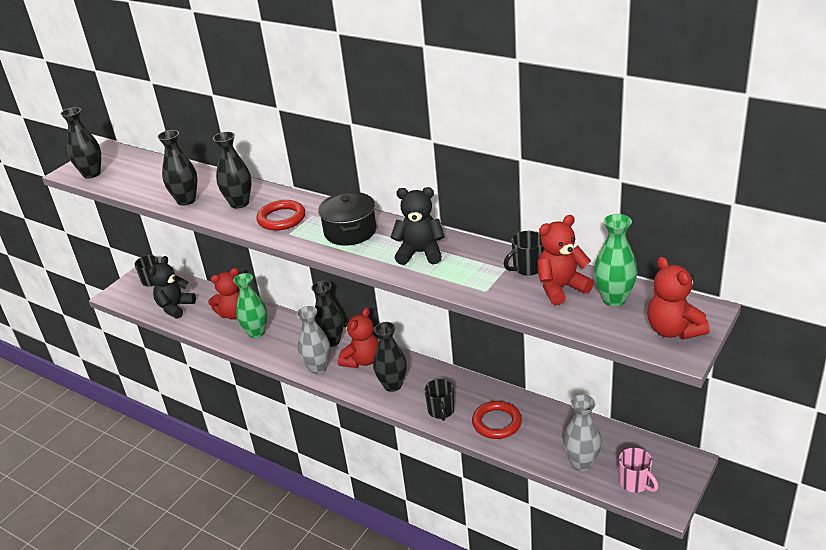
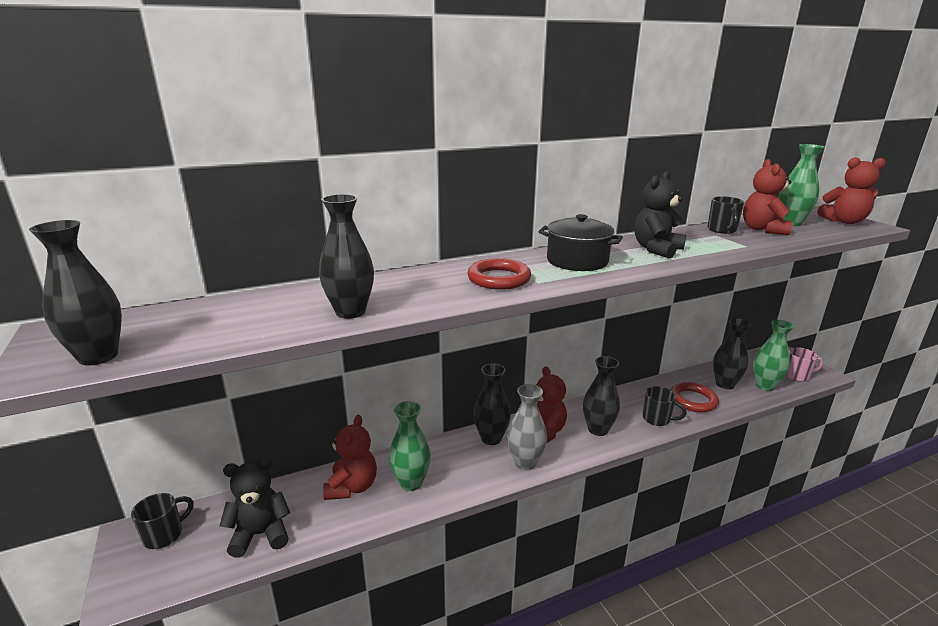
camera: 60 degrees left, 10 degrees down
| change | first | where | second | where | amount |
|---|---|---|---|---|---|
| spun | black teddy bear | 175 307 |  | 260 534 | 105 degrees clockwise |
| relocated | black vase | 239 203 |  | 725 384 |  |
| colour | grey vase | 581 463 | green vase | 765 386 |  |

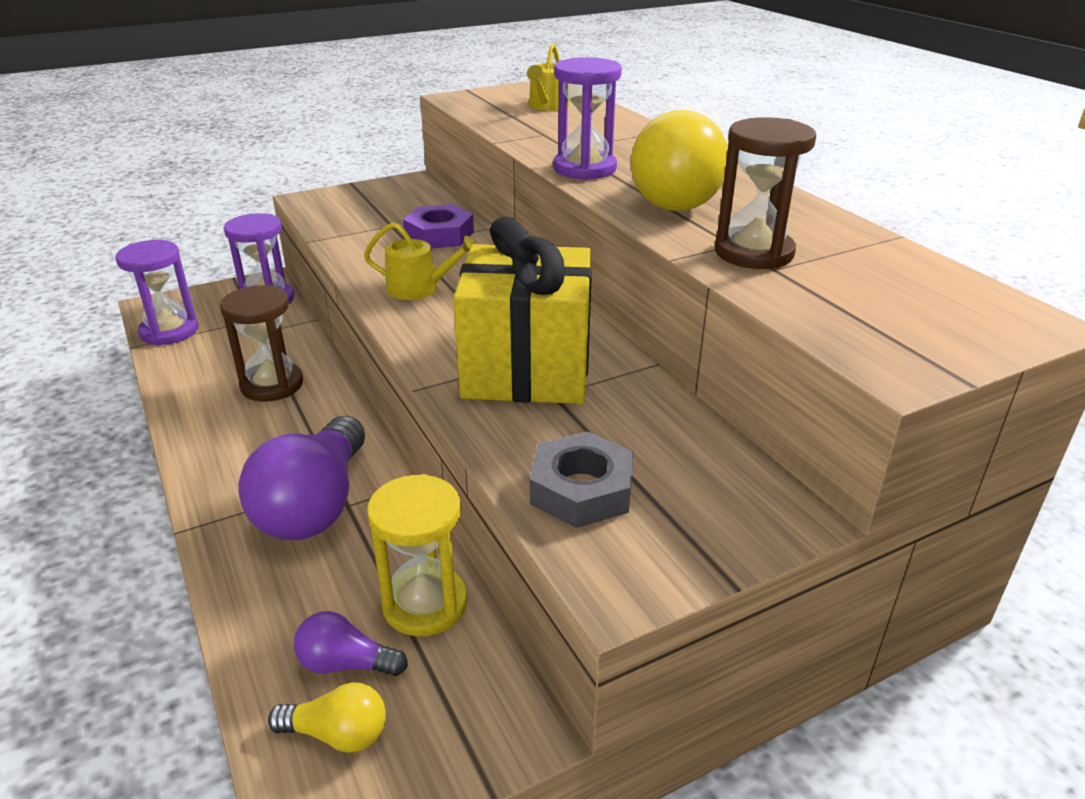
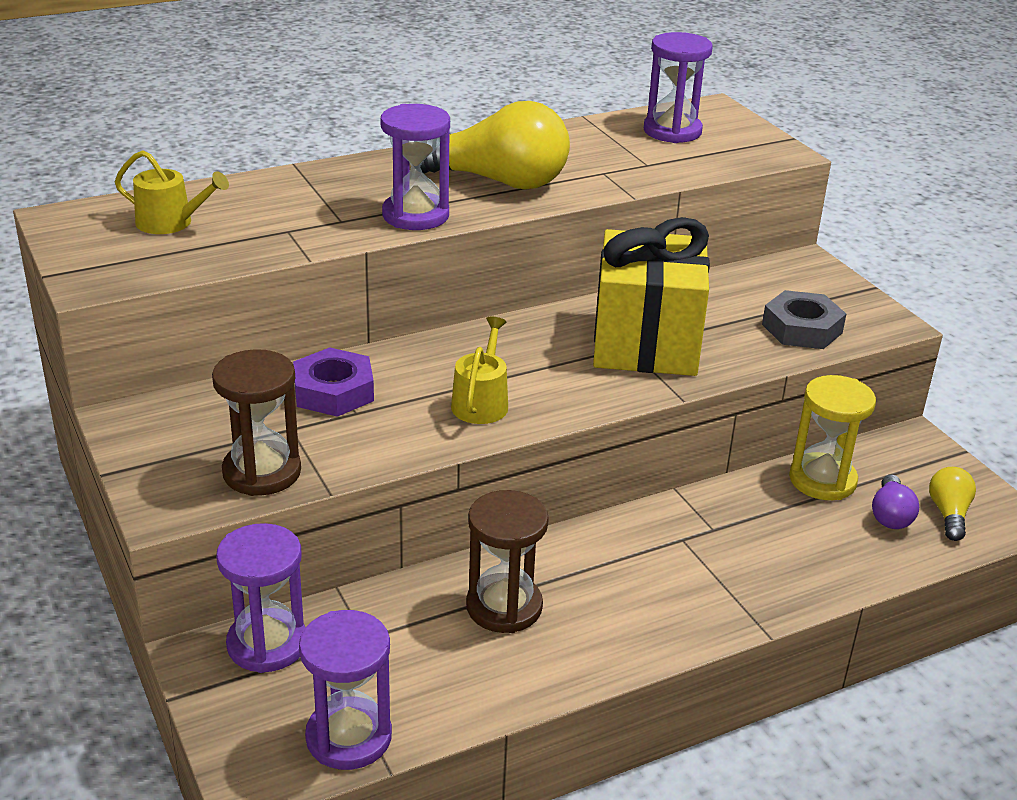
camera: 90 degrees left, 0 degrees up
| change | first | where | second | where | amount |
|---|---|---|---|---|---|
| missing | purple light bulb | 315 505 |  |  |  |
| relocated | brown hourglass | 753 253 |  | 262 472 |  |
| appeared |  |  | purple hourglass | 672 131 |  |

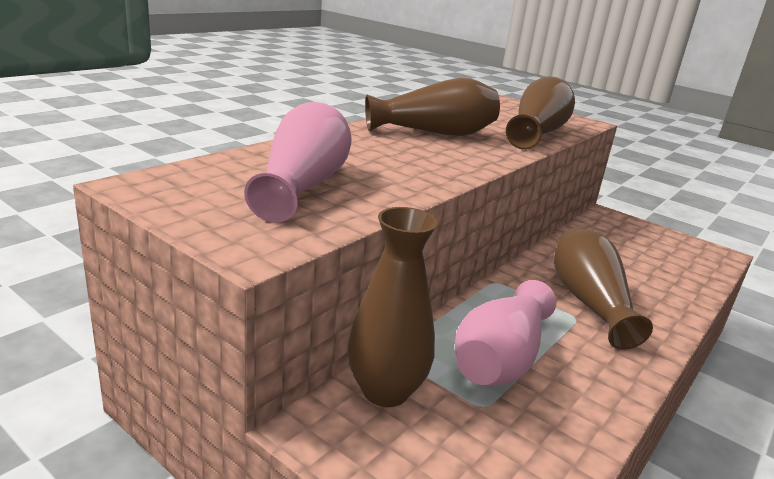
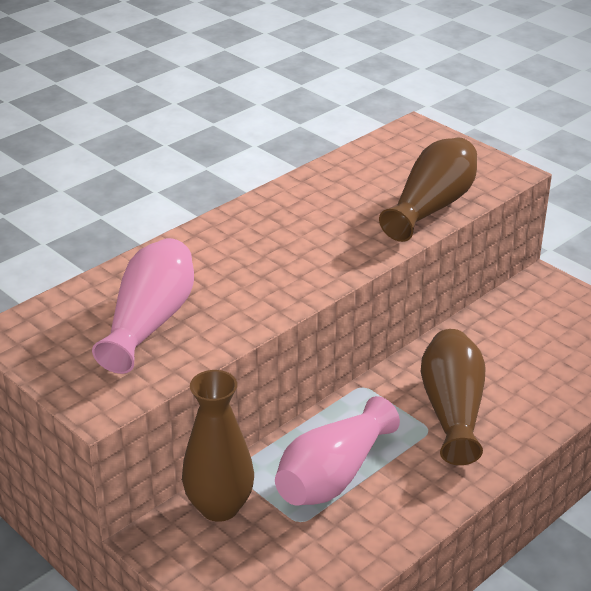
camera: 10 degrees right, 10 degrees up
| change | first | where | second | where | amount |
|---|---|---|---|---|---|
| missing | brown vase | 435 133 |  |  |  |

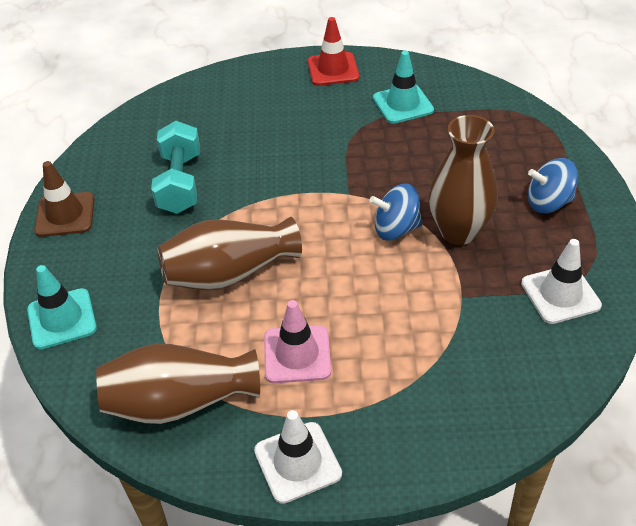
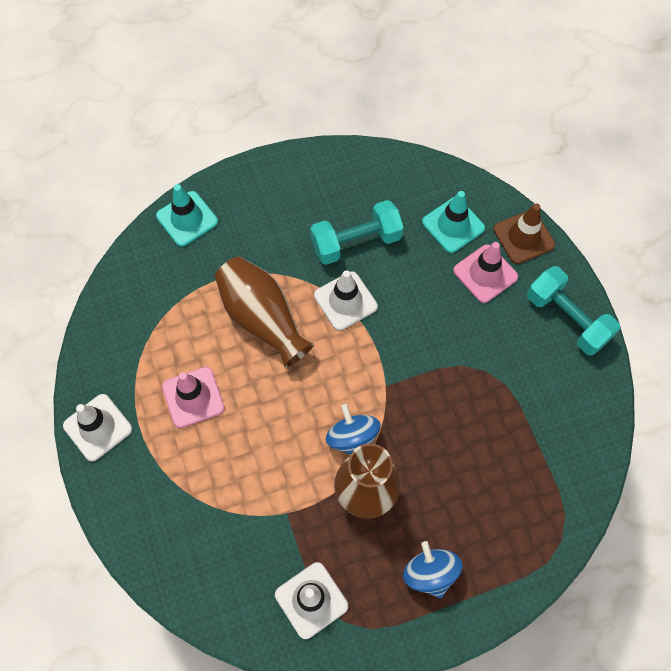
camera: 70 degrees right, 20 degrees up
| change | first | where | second | where | amount |
|---|---|---|---|---|---|
| relocated | brown traffic cone | 65 215 |  | 523 237 |  |
| missing | brown vase | 179 402 |  |  |  |
| exchanged | red traffic cone | 333 69 | turquoise dumbbell | 567 319 |  |
| relocated | turquoise traffic cone | 403 104 |  | 453 225 |  |
| appeared |  |  | white traffic cone | 345 301 |  |
| appeared |  |  | pink traffic cone | 485 274 |  |

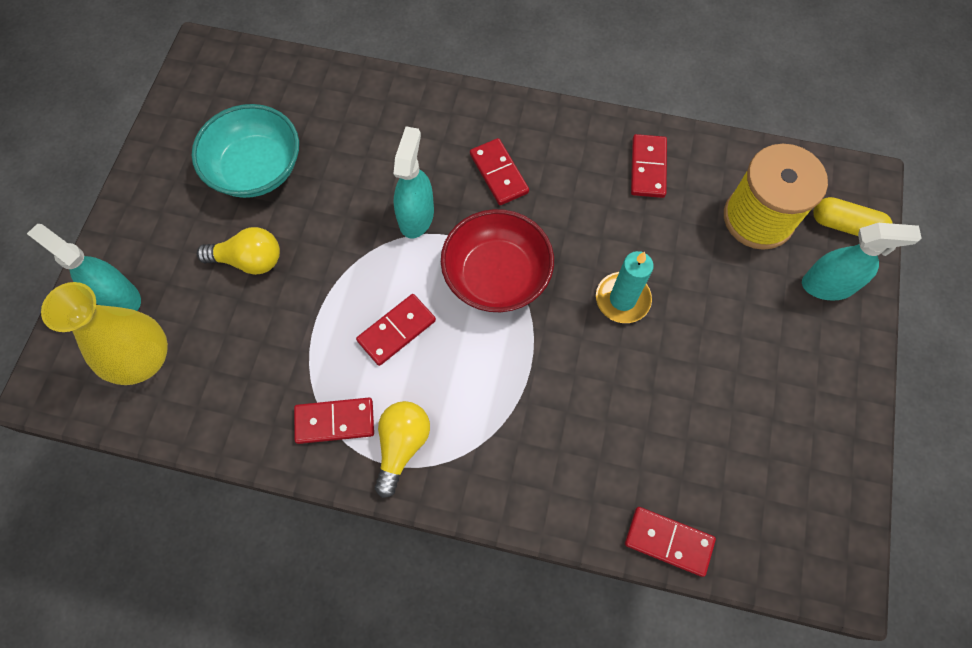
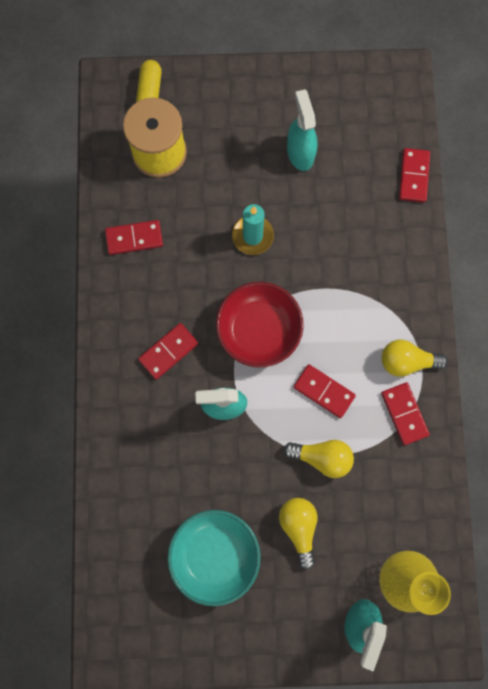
camera: 105 degrees left, 10 degrees up
| change | first | where | second | where | amount |
|---|---|---|---|---|---|
| relocated | turquoise spray bottle | 828 285 |  | 300 153 |  |
| appeared |  |  | yellow light bulb | 322 457 |  |

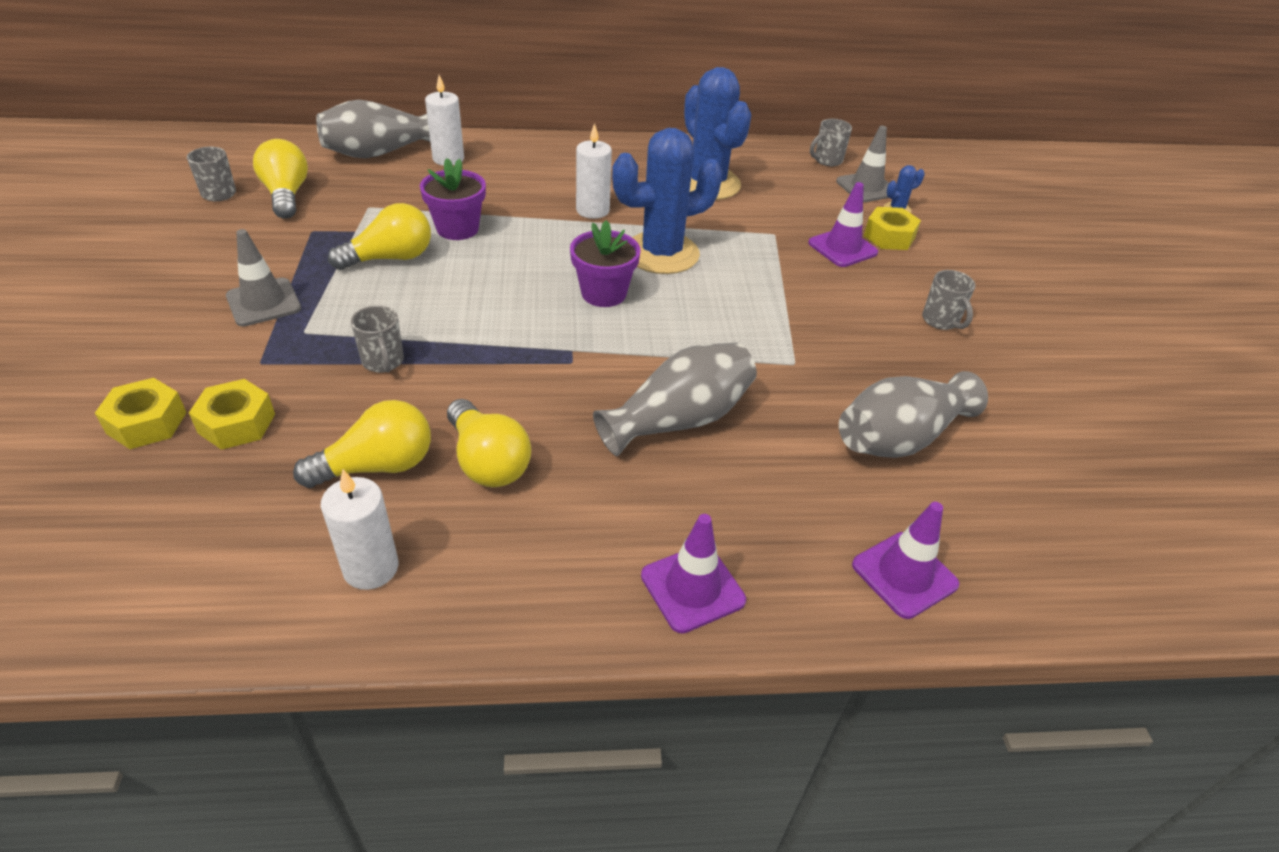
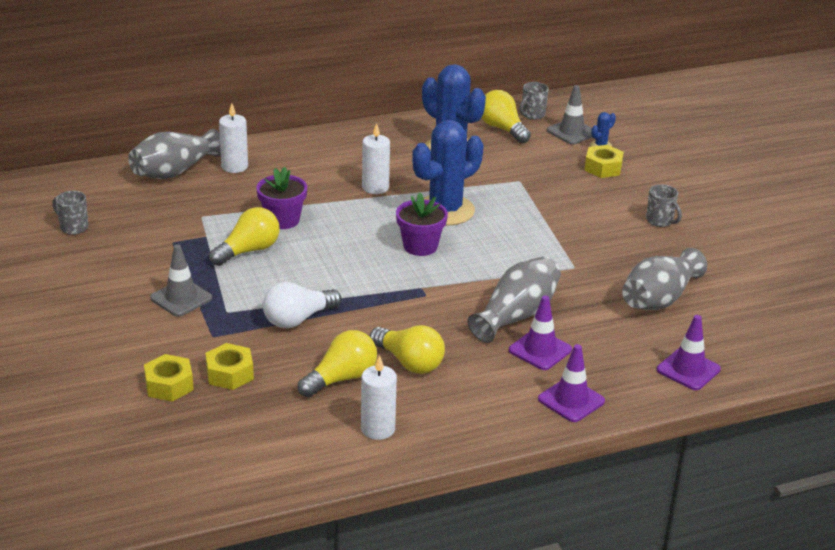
camera: 15 degrees left, 10 degrees down
| change | first | where | second | where | amount |
|---|---|---|---|---|---|
| relocated | yellow light bulb | 286 195 |  | 502 129 |  |
| exchanged | grey mug | 383 362 | white light bulb | 298 319 |  |
| relocated | purple traffic cone | 842 248 |  | 540 350 |  |

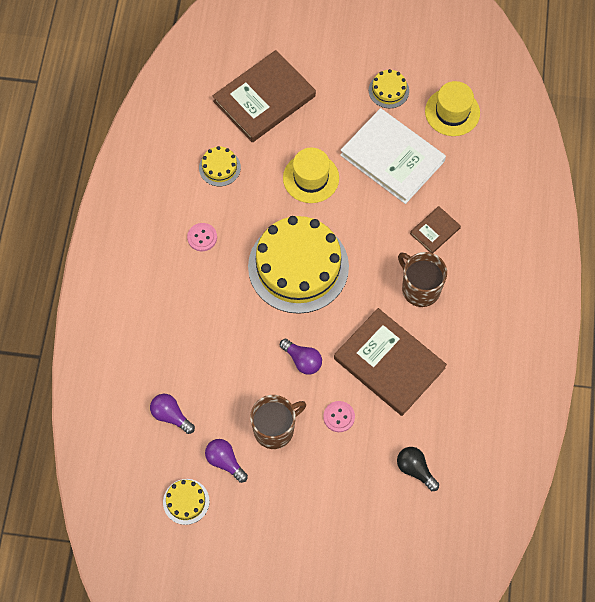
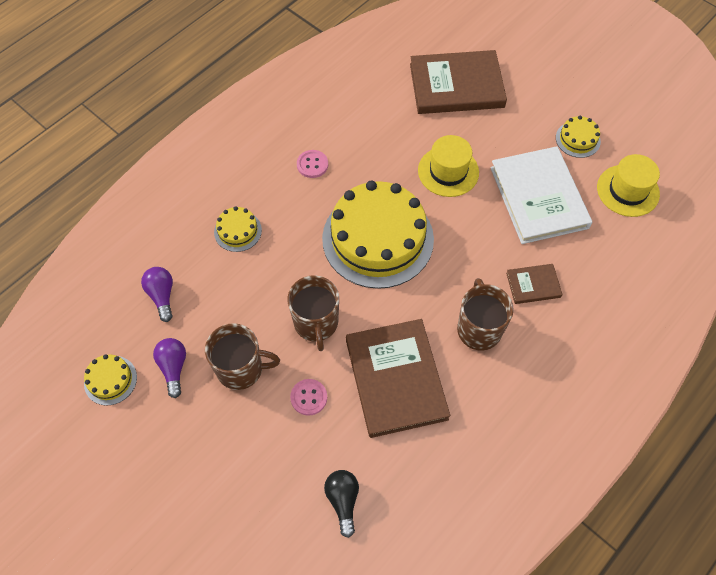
camera: 35 degrees right, 5 degrees down
| change | first | where | second | where | amount |
|---|---|---|---|---|---|
| relocated | yellow cake | 219 167 |  | 238 231 |  |
| exchanged | purple light bulb | 302 360 | brown mug | 316 323 |  |

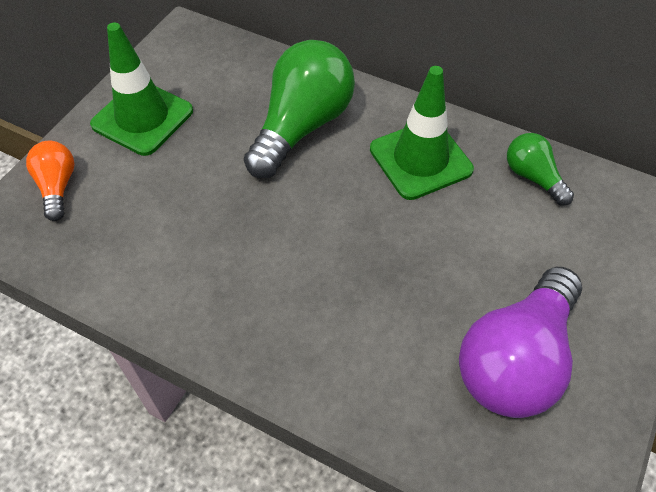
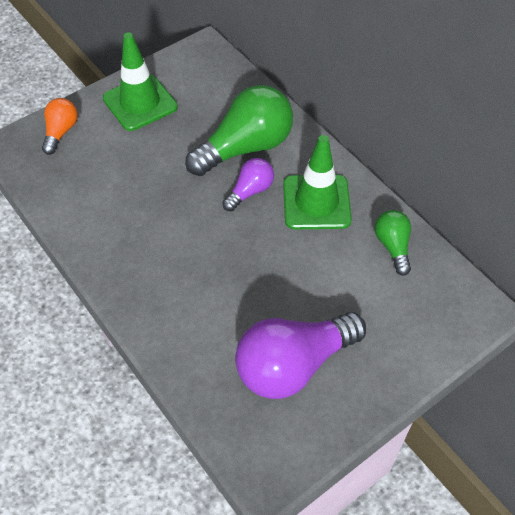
camera: 25 degrees right, 0 degrees up
| change | first | where | second | where | amount |
|---|---|---|---|---|---|
| appeared |  |  | purple light bulb | 250 191 |  |

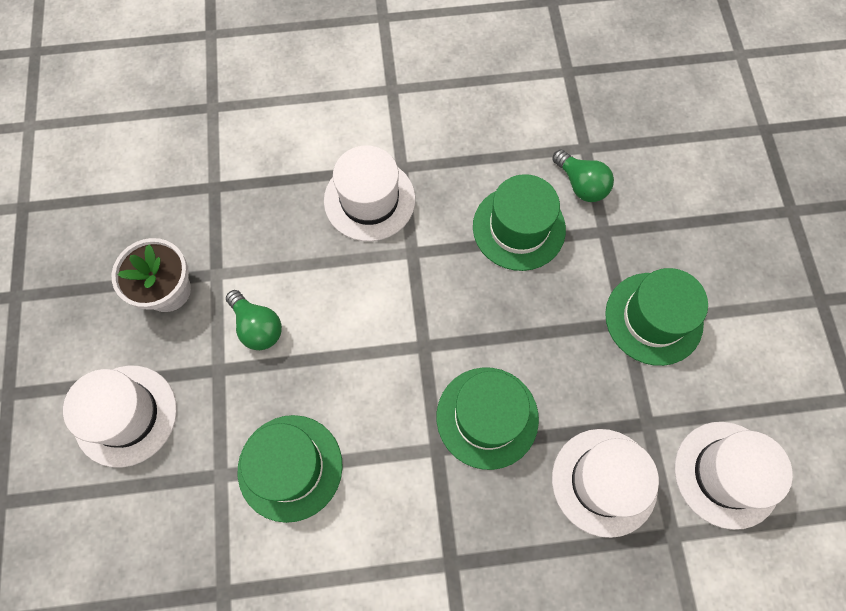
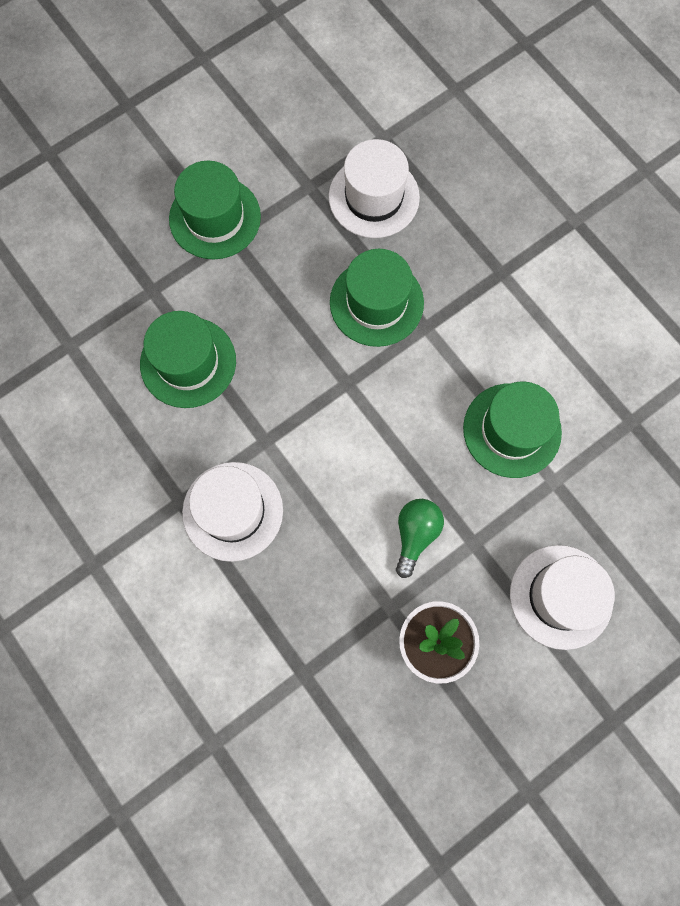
camera: 120 degrees left, 5 degrees up
| change | first | where | second | where | amount |
|---|---|---|---|---|---|
| missing | green light bulb | 581 184 |  |  |  |
| missing | white hat | 726 474 |  |  |  |

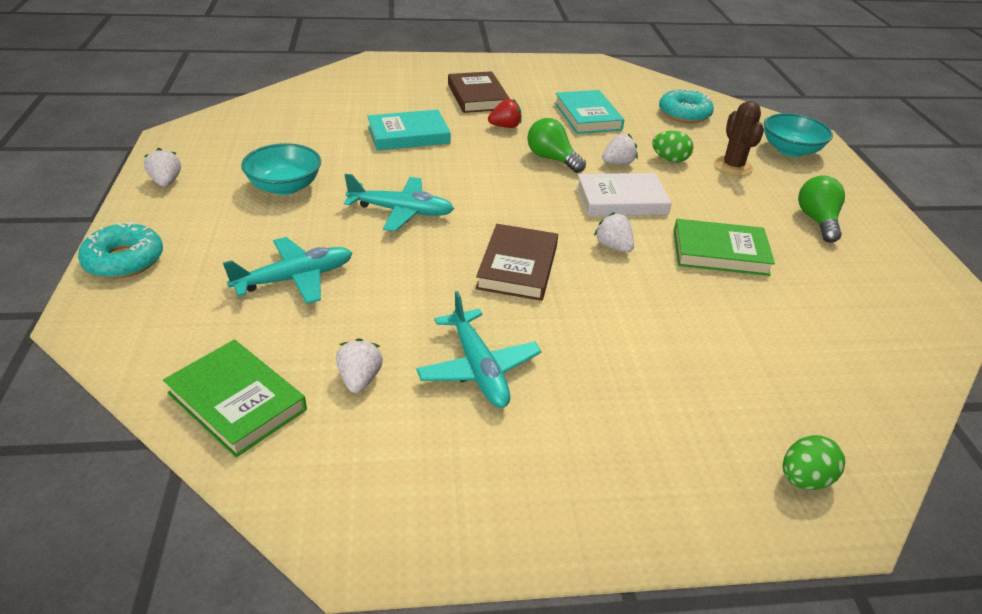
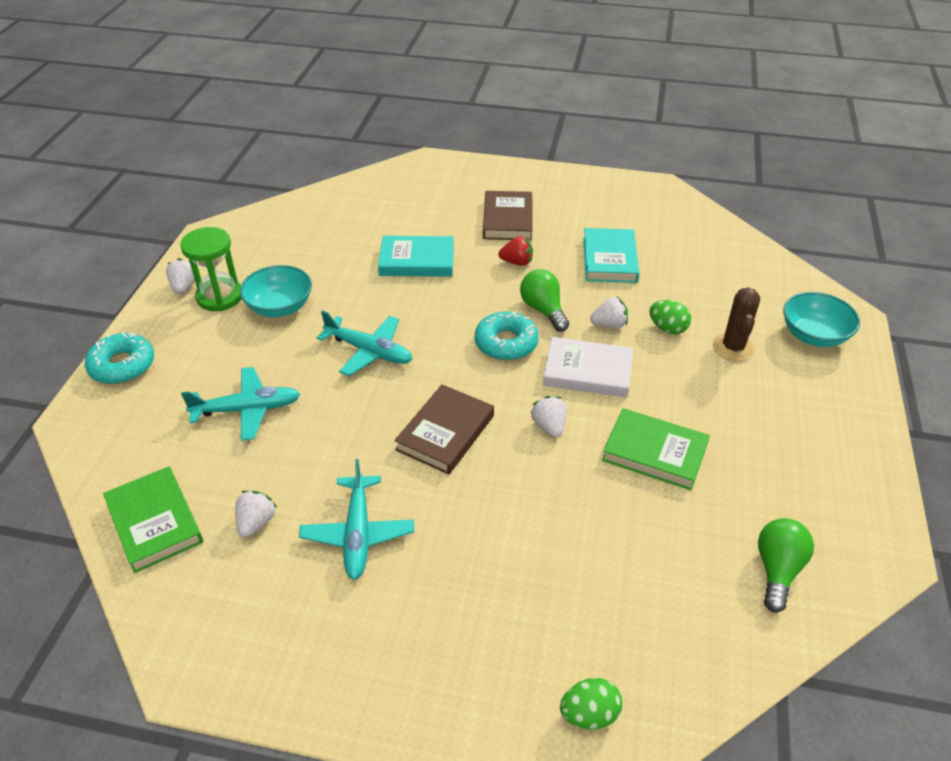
camera: 20 degrees right, 5 degrees up
| change | first | where | second | where | amount |
|---|---|---|---|---|---|
| relocated | turquoise donut | 684 114 |  | 506 343 |  |
| relocated | green light bulb | 817 221 |  | 777 570 |  |
| appeared |  |  | green hourglass | 220 297 |  |

